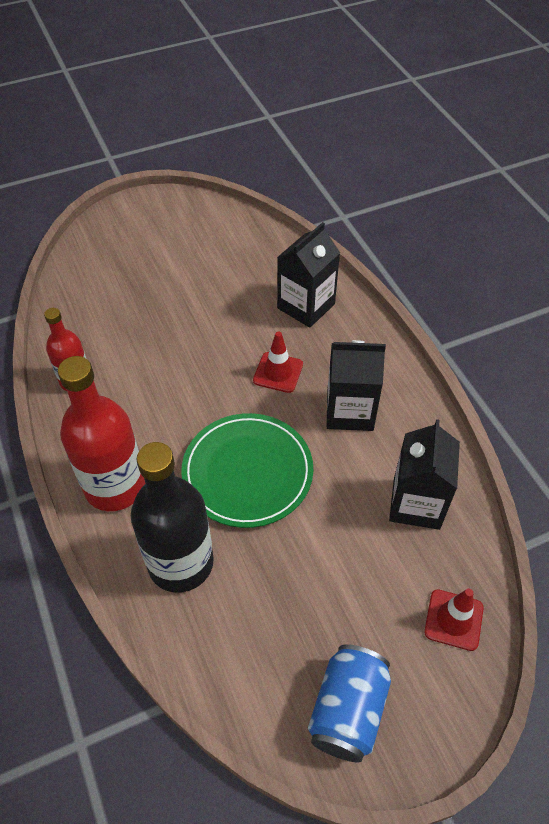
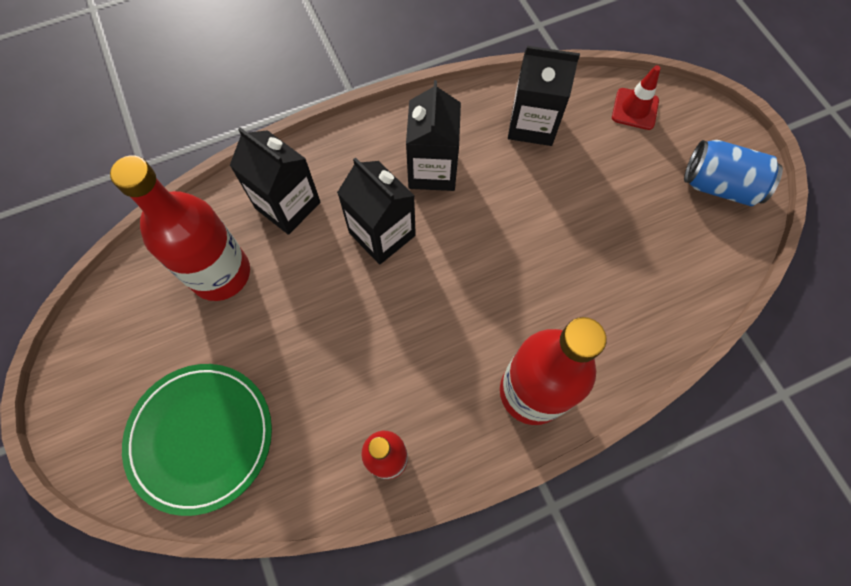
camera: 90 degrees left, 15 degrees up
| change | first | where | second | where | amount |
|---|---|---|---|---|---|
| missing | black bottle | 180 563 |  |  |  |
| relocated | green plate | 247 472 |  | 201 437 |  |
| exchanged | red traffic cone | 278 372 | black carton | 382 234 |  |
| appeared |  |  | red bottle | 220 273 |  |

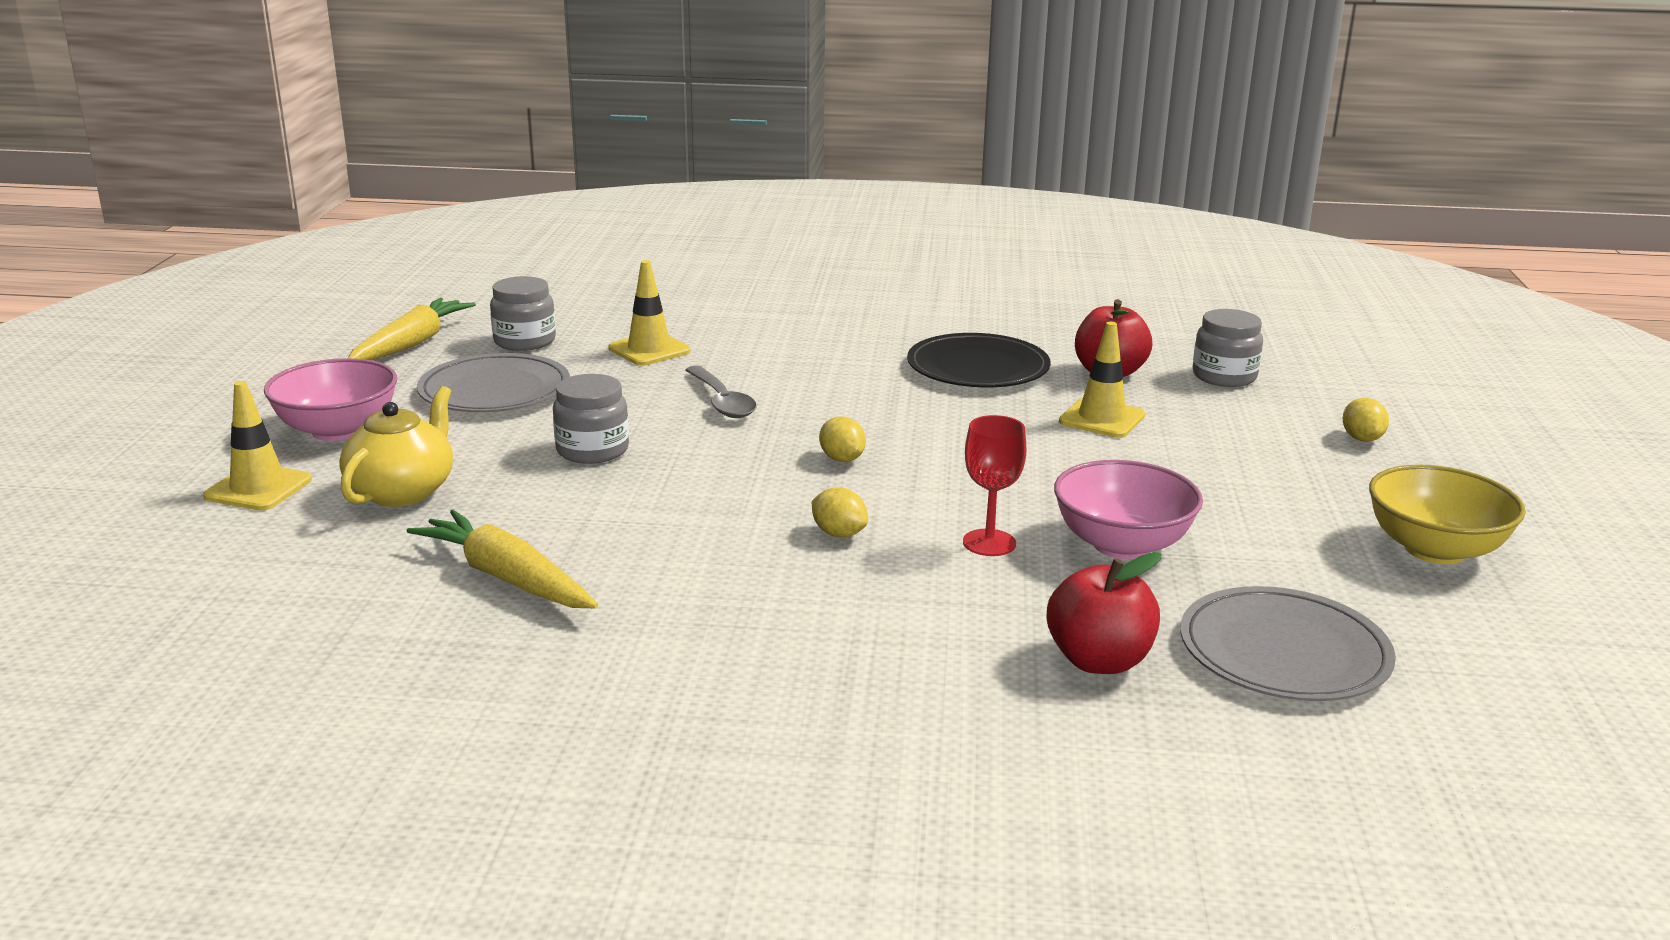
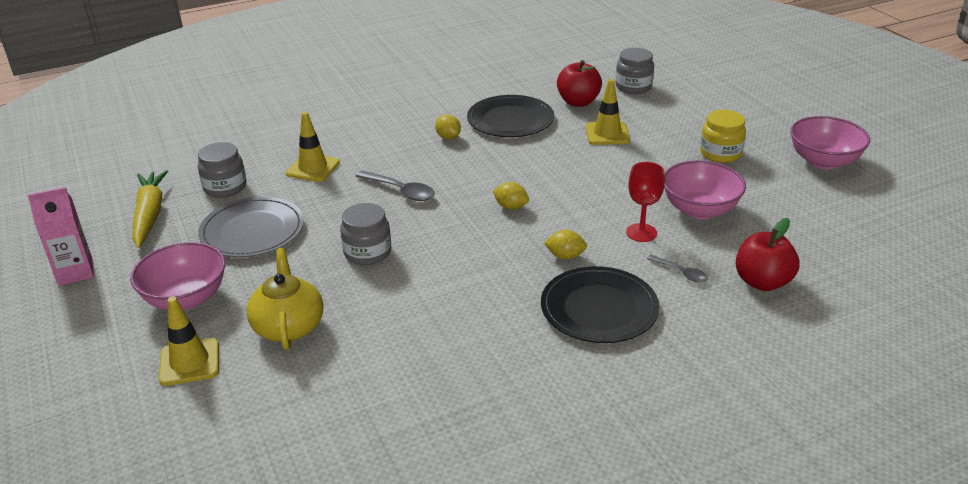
camera: 30 degrees left, 10 degrees up
| change | first | where | second | where | amount |
|---|---|---|---|---|---|
| missing | yellow carrot | 506 577 |  |  |  |
| missing | grey plate | 1284 651 |  |  |  |
| relocated | yellow lemon | 1361 439 |  | 448 137 |  |
| colour | yellow bowl | 1434 550 | pink bowl | 823 161 |  |
| appeared |  |  | pink carton | 75 272 |  |
| appeared |  |  | black plate | 599 308 |  |
| appeared |  |  | grey spoon | 681 273 |  |
| appeared |  |  | yellow jar | 720 153 |  |

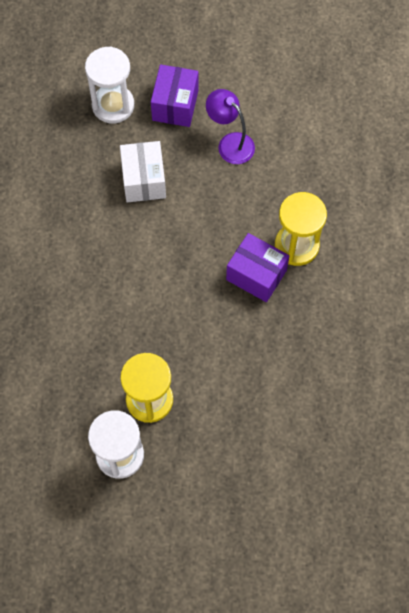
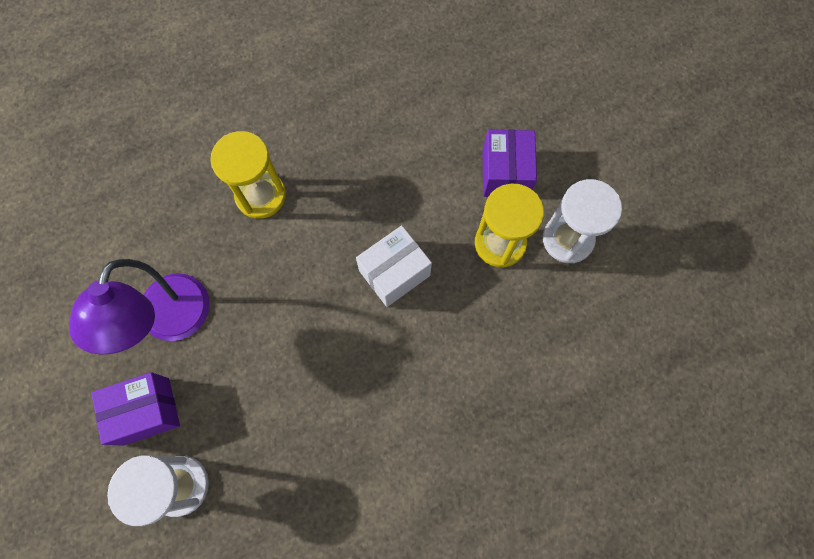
camera: 120 degrees left, 5 degrees up
| change | first | where | second | where | amount |
|---|---|---|---|---|---|
| relocated | white box | 144 180 |  | 394 273 |  |
| size | purple lamp | 230 143 |  | 170 322 | x1.54 |
| relocated | purple box | 256 275 |  | 505 173 |  |

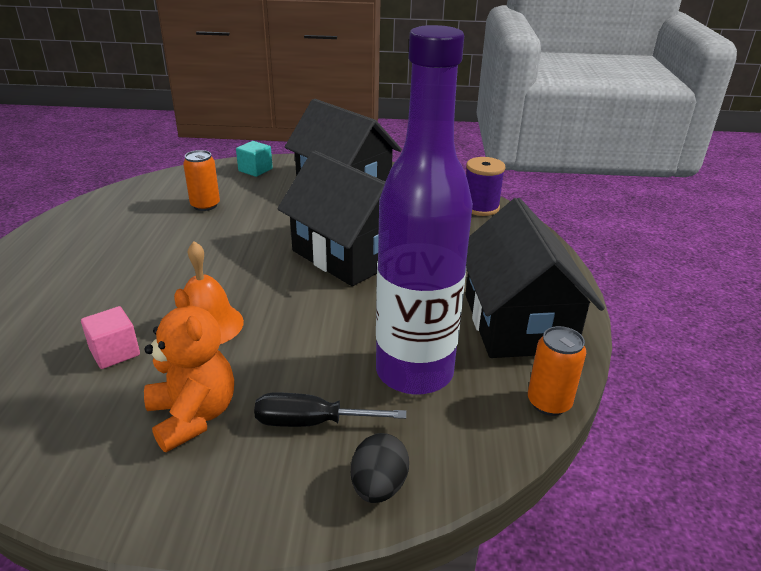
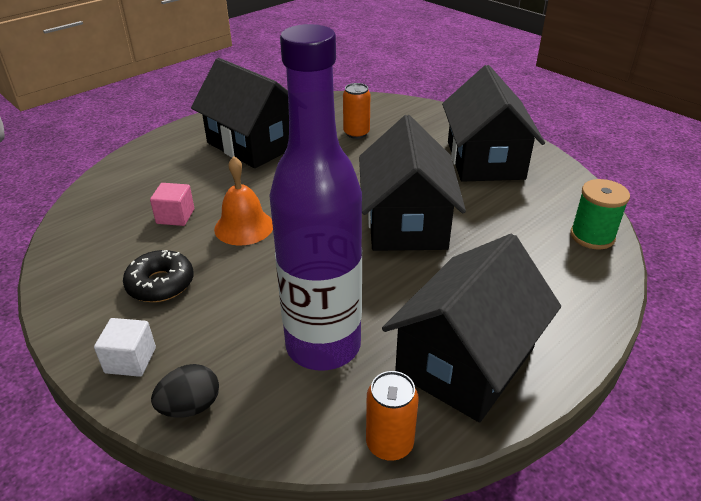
camera: 45 degrees right, 5 degrees up
| change | first | where | second | where | amount |
|---|---|---|---|---|---|
| exchanged | orange teddy bear | 193 416 | black donut | 160 284 |  |
| missing | turquoise cube | 255 170 |  |  |  |
| missing | black screwdriver | 311 422 |  |  |  |
| colour | purple spool | 480 207 | green spool | 592 236 |  |
| appeared |  |  | white cube | 130 360 |  |
| appeared |  |  | black house | 253 144 |  |

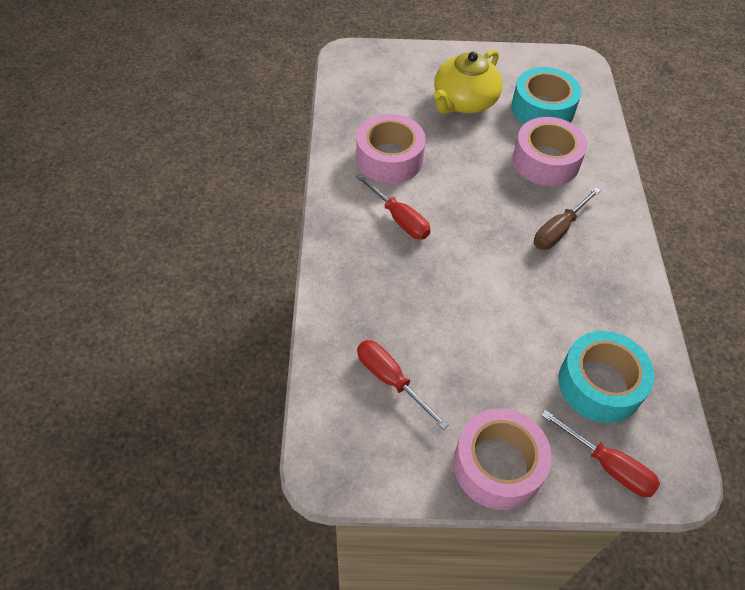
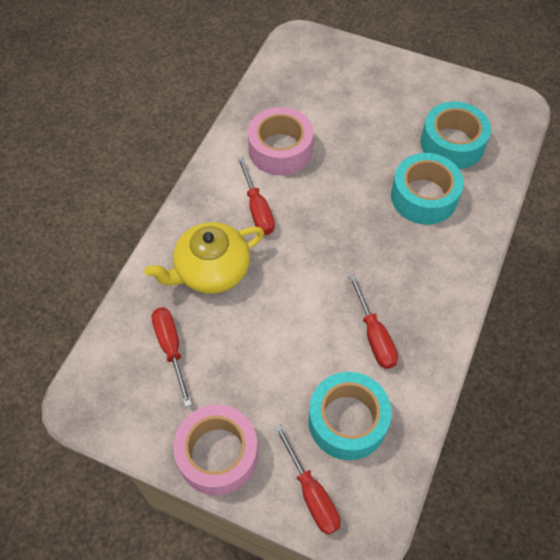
camera: 25 degrees right, 5 degrees up
| change | first | where | second | where | amount |
|---|---|---|---|---|---|
| relocated | yellow teapot | 464 101 |  | 211 270 |  |
| colour | pink tape | 545 161 | turquoise tape | 424 196 |  |
| missing | brown screwdriver | 558 230 |  |  |  |
| appeared |  |  | red screwdriver | 374 335 |  |

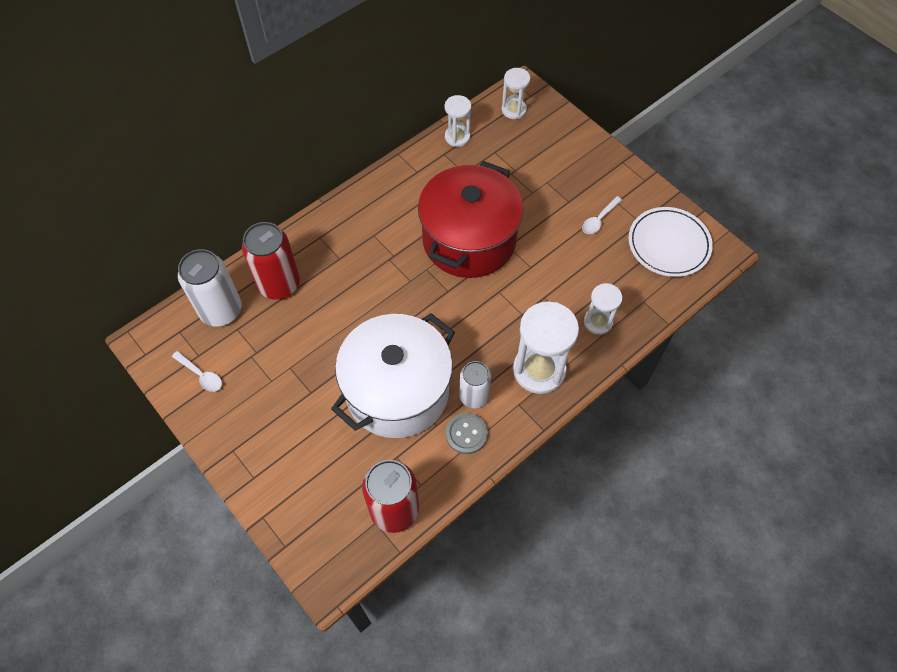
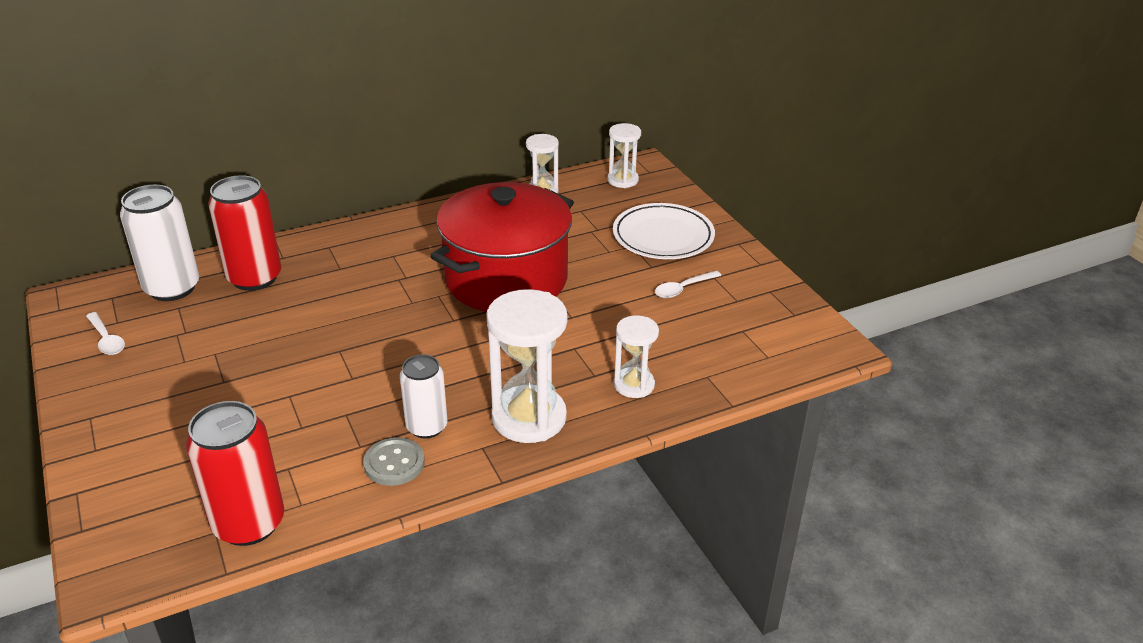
camera: 15 degrees right, 25 degrees down
| change | first | where | second | where | amount |
|---|---|---|---|---|---|
| missing | white pot | 397 391 |  |  |  |
| relocated | white plate | 668 244 |  | 663 236 |  |

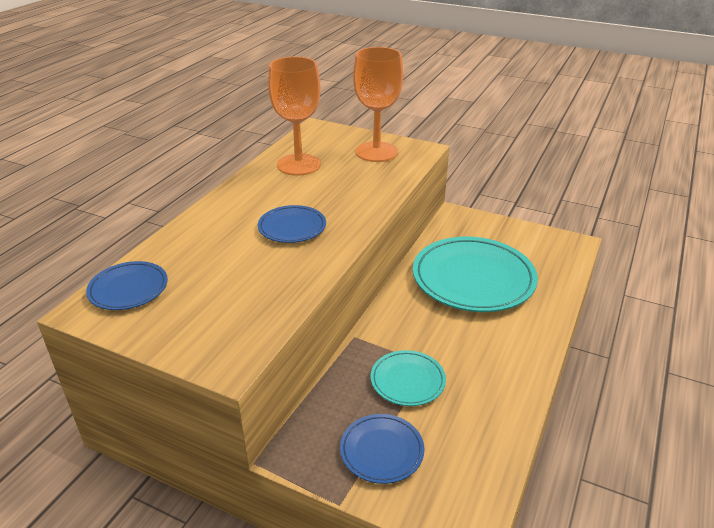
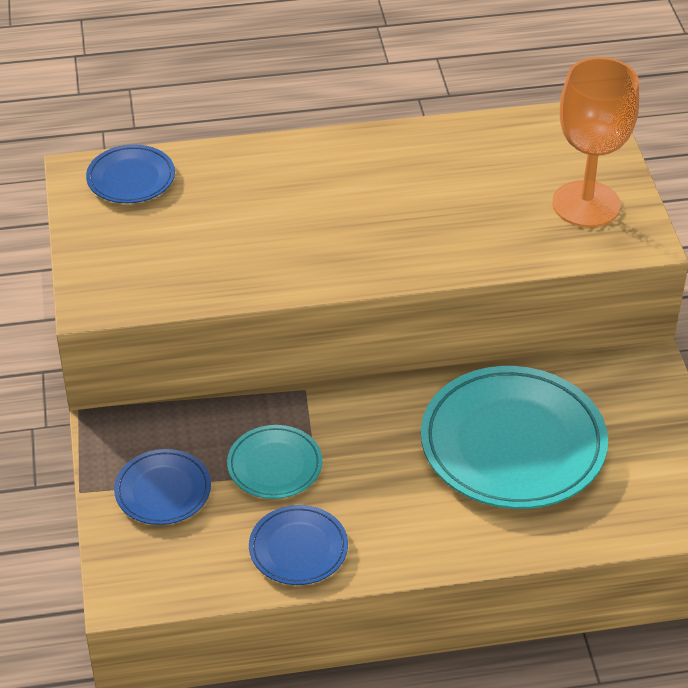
camera: 55 degrees right, 10 degrees up
| change | first | where | second | where | amount |
|---|---|---|---|---|---|
| relocated | blue plate | 292 227 |  | 298 548 |  |
| missing | orange goblet | 299 165 |  |  |  |

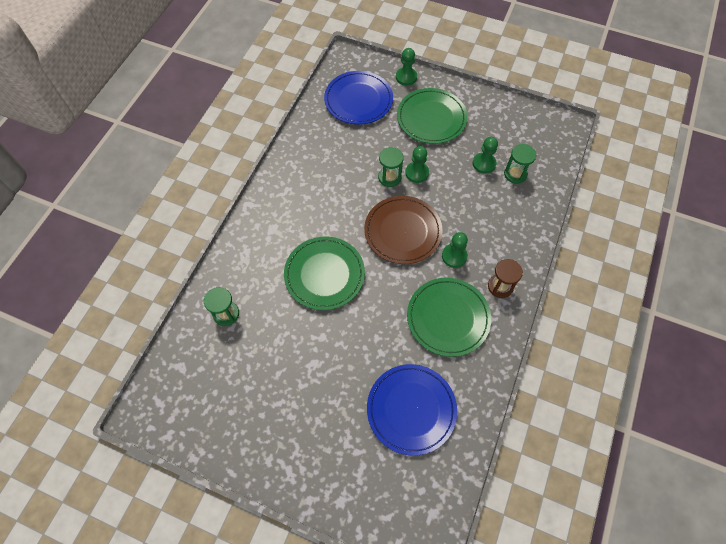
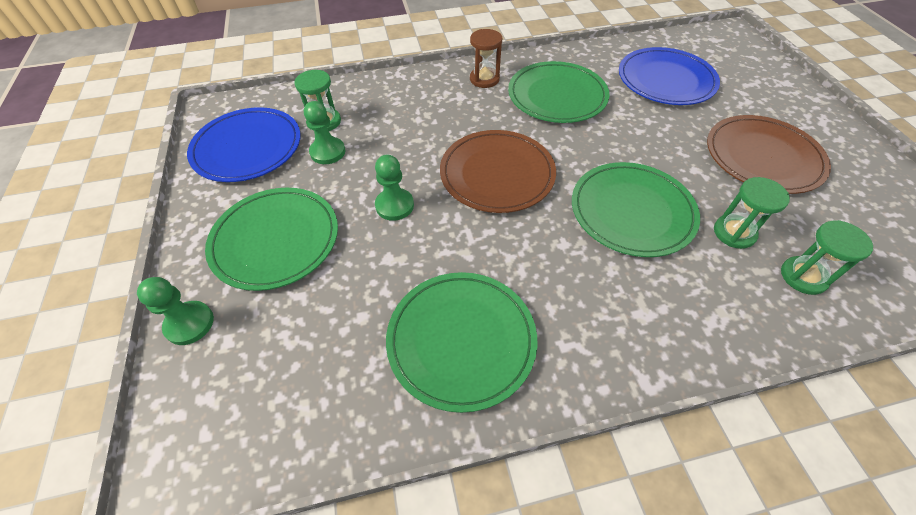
camera: 125 degrees left, 10 degrees down
| change | first | where | second | where | amount |
|---|---|---|---|---|---|
| relocated | blue plate | 358 100 |  | 247 148 |  |
| relocated | green hourglass | 389 177 |  | 734 233 |  |
| missing | green pawn | 454 256 |  |  |  |
| appeared |  |  | green plate | 461 340 |  |
| appeared |  |  | brown plate | 763 157 |  |

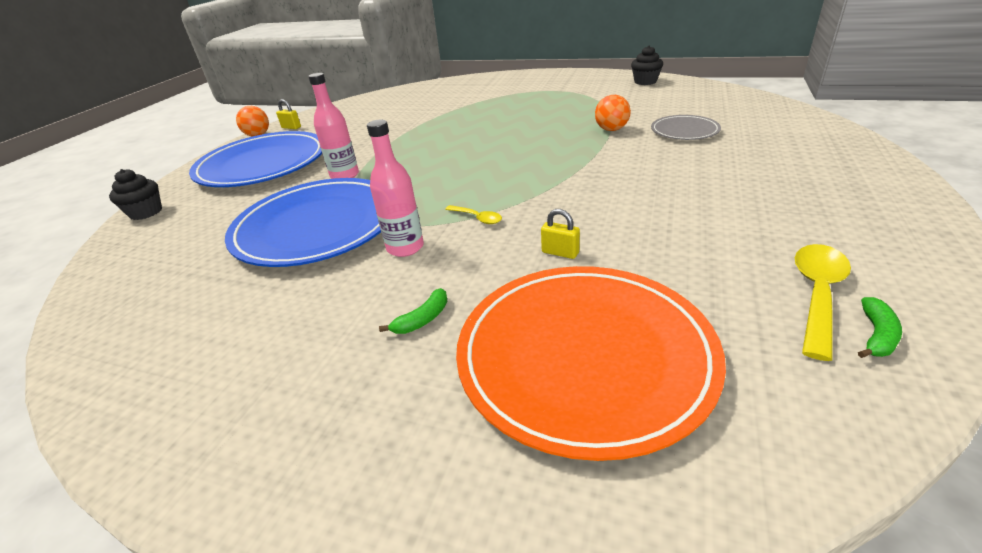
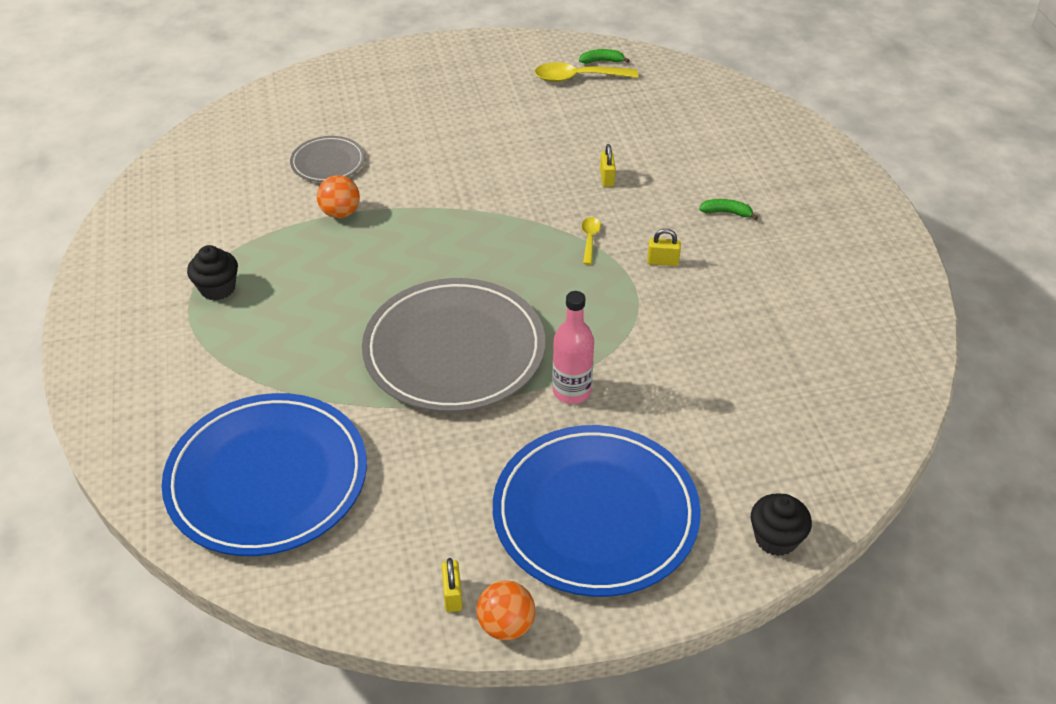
camera: 125 degrees left, 10 degrees up
| change | first | where | second | where | amount |
|---|---|---|---|---|---|
| relocated | blue plate | 317 226 |  | 267 478 |  |
| exchanged | pink bottle | 405 247 | yellow padlock | 662 262 |  |
| missing | orange plate | 584 356 |  |  |  |
| relocated | black cupcake | 645 81 |  | 217 288 |  |
| appeared |  |  | grey plate | 454 350 |  |

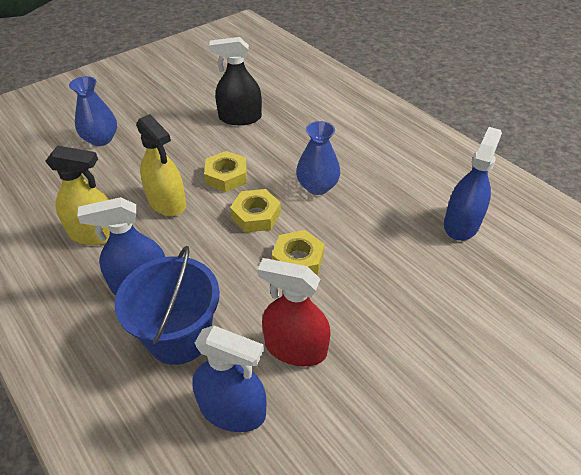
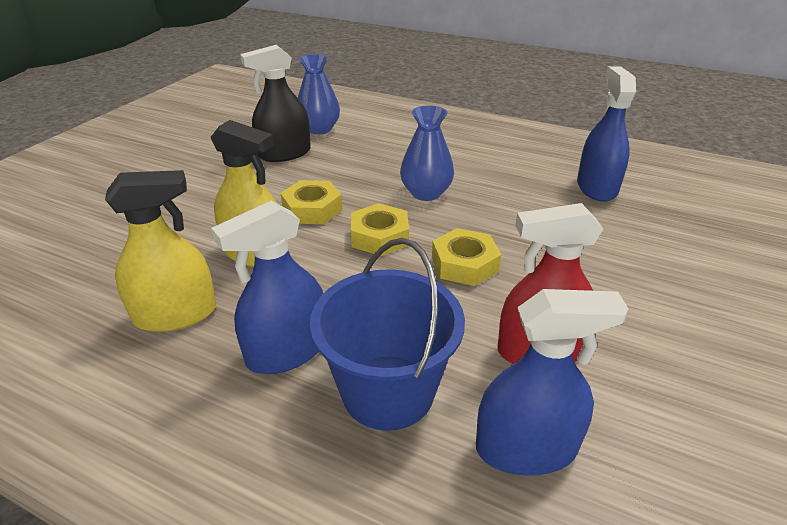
camera: 25 degrees left, 10 degrees down
| change | first | where | second | where | amount |
|---|---|---|---|---|---|
| relocated | blue vase | 101 139 |  | 319 129 |  |

